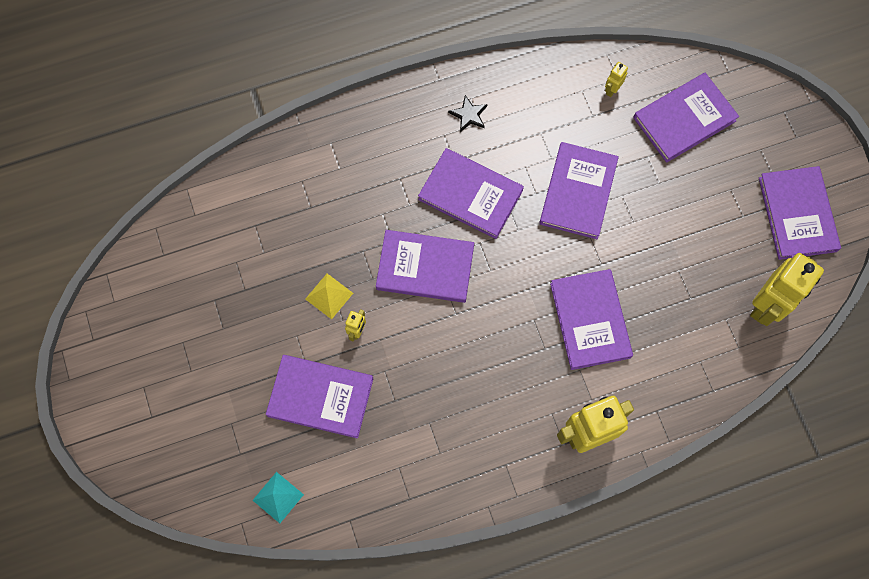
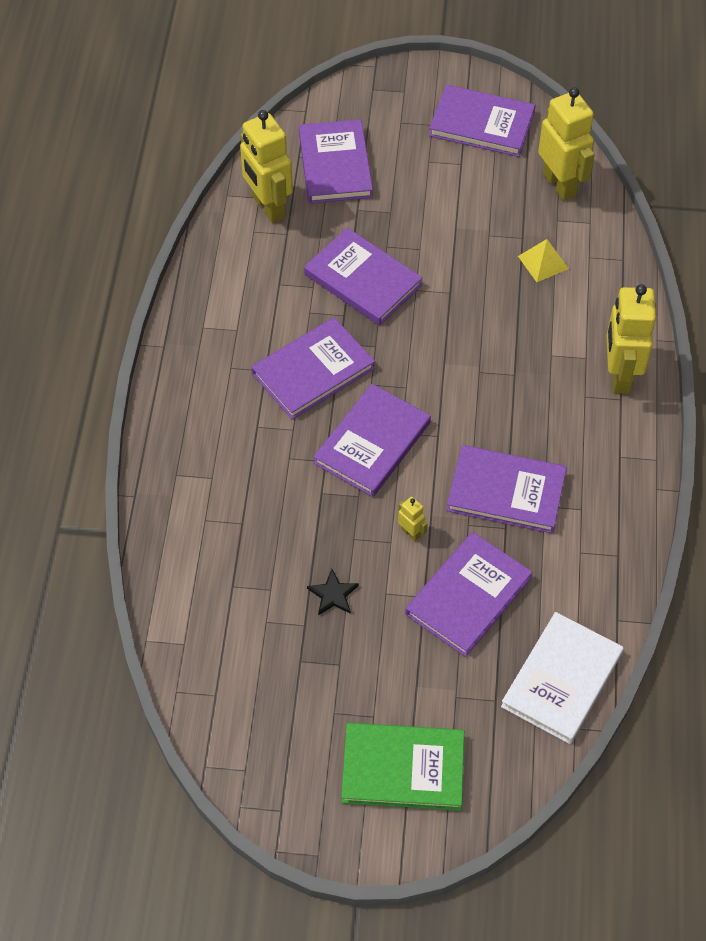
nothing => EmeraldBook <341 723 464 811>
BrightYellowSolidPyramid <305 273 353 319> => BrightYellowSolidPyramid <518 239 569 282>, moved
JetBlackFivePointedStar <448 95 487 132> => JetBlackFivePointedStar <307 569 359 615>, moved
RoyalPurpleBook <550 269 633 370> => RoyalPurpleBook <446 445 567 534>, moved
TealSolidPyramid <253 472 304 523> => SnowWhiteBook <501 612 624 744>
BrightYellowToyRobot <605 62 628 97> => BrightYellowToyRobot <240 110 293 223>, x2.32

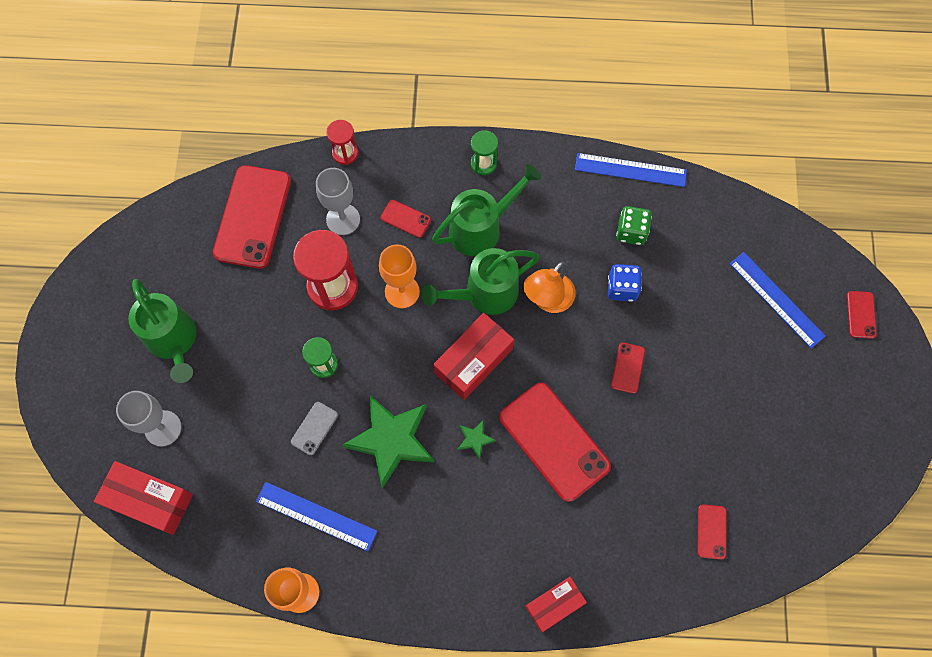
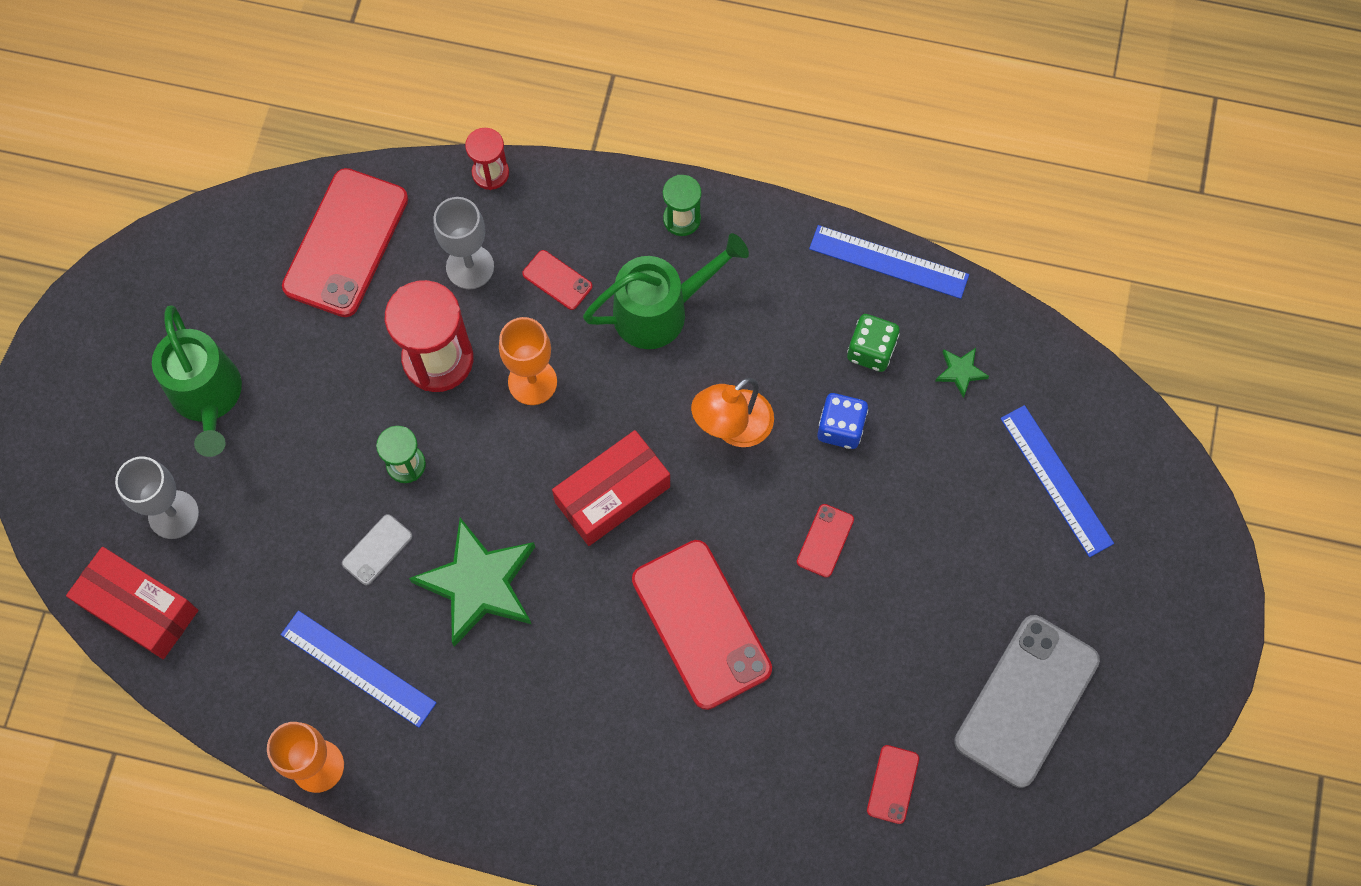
EmeraldWateringPot <421 248 539 315> => nothing
RedBox <525 577 587 632> => nothing
RedPhone <847 291 877 339> => nothing
nothing => GrayPhone <954 615 1100 788>
EmeraldFivePointedStar <457 420 496 459> => EmeraldFivePointedStar <936 348 989 398>, moved

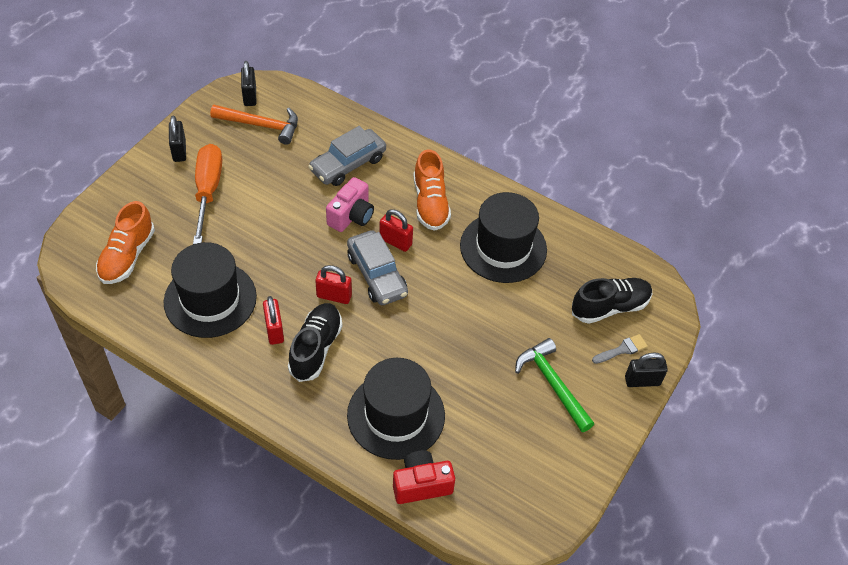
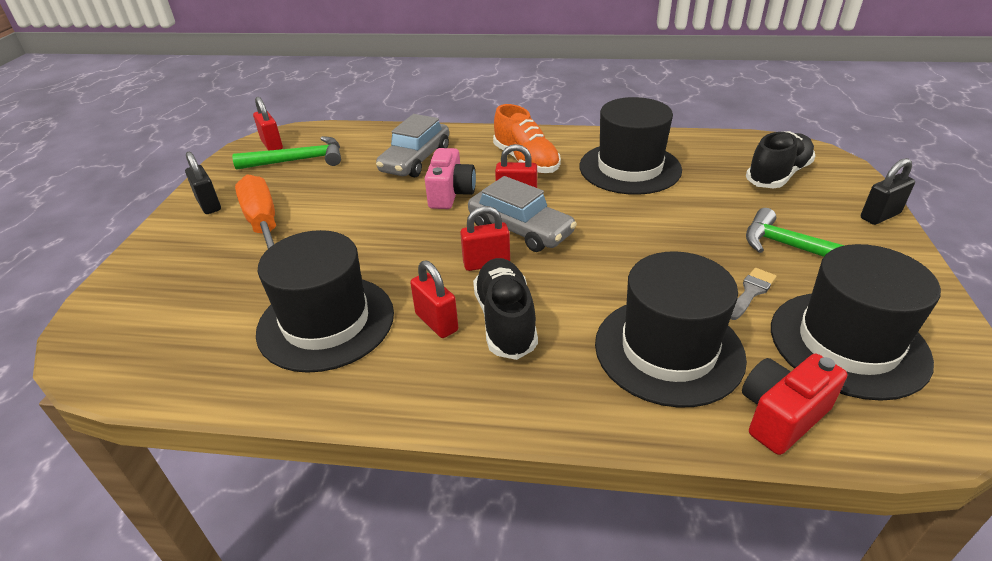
OrangeColouredShoe <96 201 155 284> => nothing
nothing => JetBlackTopHat <771 244 941 401>
GrayPaintbrush <592 334 648 364> => GrayPaintbrush <730 268 777 320>, moved
OrangeColouredClawHammer <210 105 298 145> => EmeraldClawHammer <232 136 341 169>
JetBlackSmallLock <241 61 256 106> => RedSmallLock <253 97 283 151>

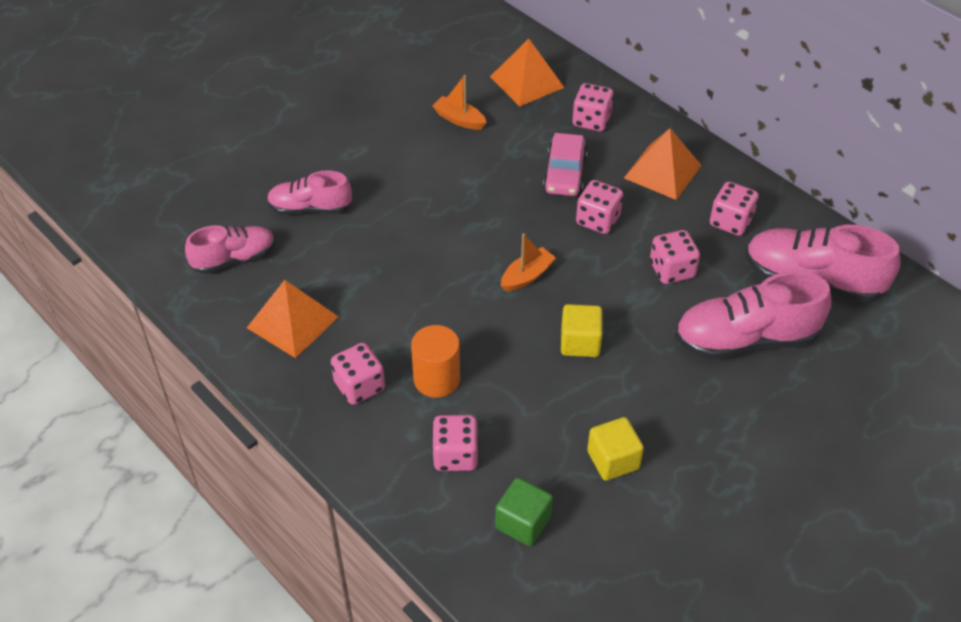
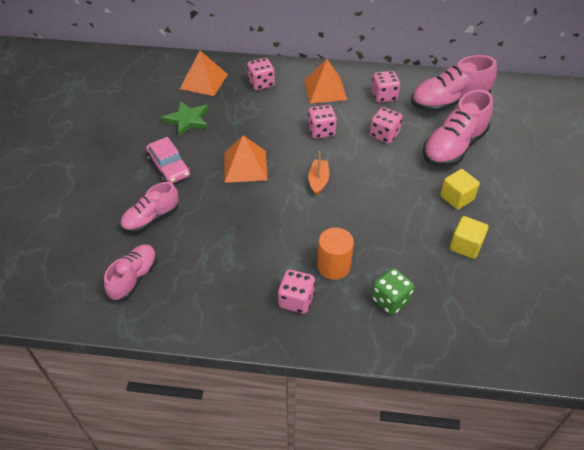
EmeraldCube <495 478 553 546> => nothing
OrangeColouredSolidPyramid <247 280 339 358> => OrangeColouredSolidPyramid <224 135 268 183>, moved
RosePinkToyCar <543 133 587 196> => RosePinkToyCar <146 137 190 184>, moved
BrightYellowCube <561 304 603 357> => BrightYellowCube <440 169 480 209>, moved
OrangeColouredBoat <432 75 487 130> => EmeraldFivePointedStar <161 101 209 137>
RosePinkDie <432 415 479 471> => EmeraldDie <371 268 414 315>

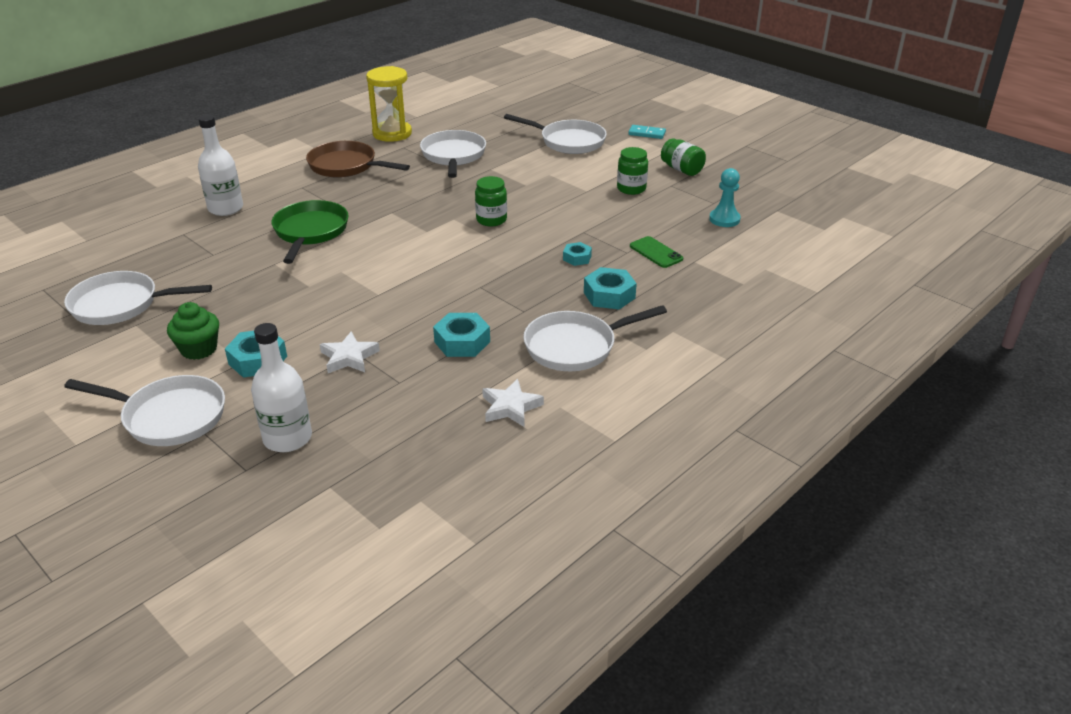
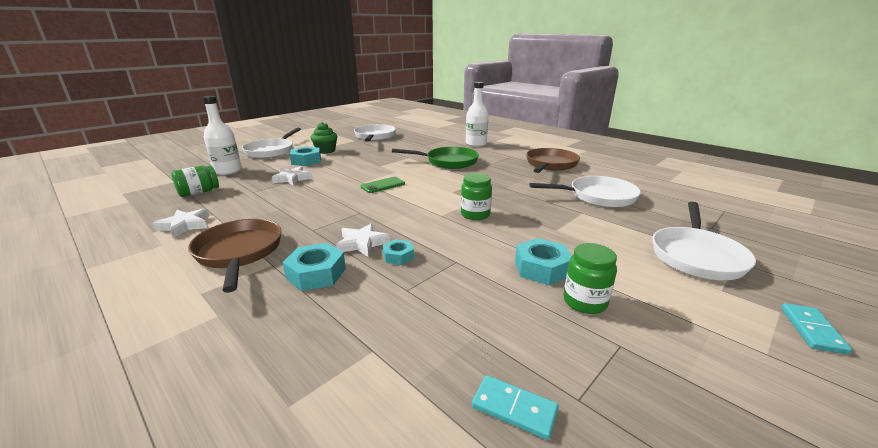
BrightYellowSandglass <366 66 412 142> => nothing
nothing => SnowWhiteFivePointedStar <336 223 390 257>
TealHexNut <433 313 490 357> => TealHexNut <515 238 572 285>, moved
EmeraldPhone <630 236 683 268> => EmeraldPhone <361 177 405 193>, moved
EmeraldPreserveJar <661 138 706 176> => EmeraldPreserveJar <171 166 219 197>, moved
TealGamePawn <709 168 741 227> => TealDominoPiece <472 375 559 440>
SnowWhiteFryingPan <523 305 667 371> => DarkBrownFryingPan <188 219 282 293>

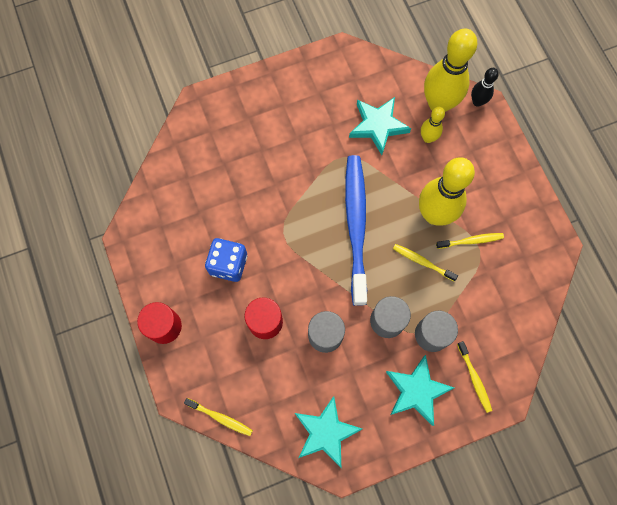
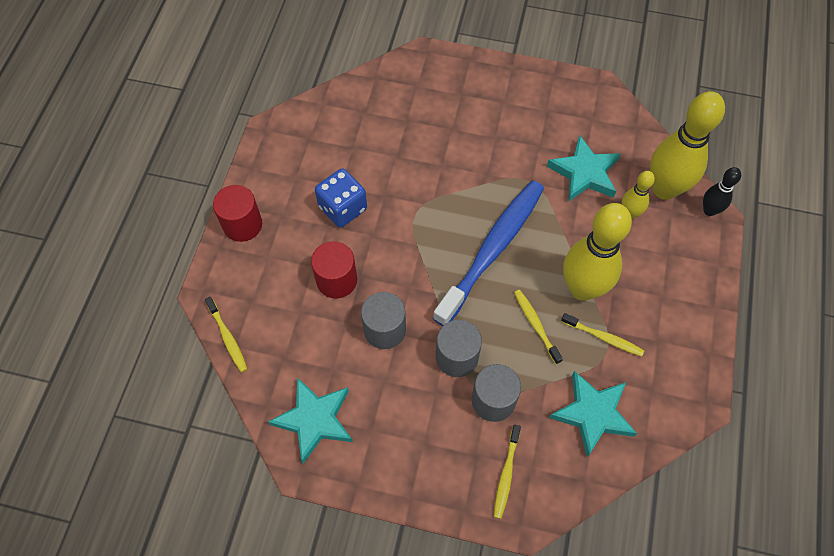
TealFivePointedStar <386 355 454 426> => TealFivePointedStar <549 371 637 457>, moved

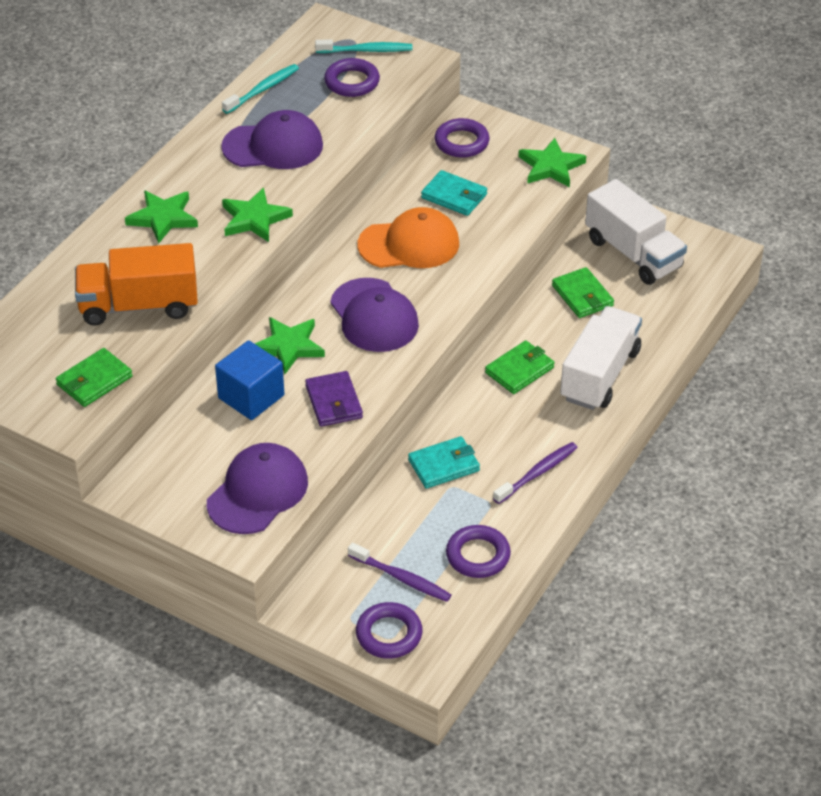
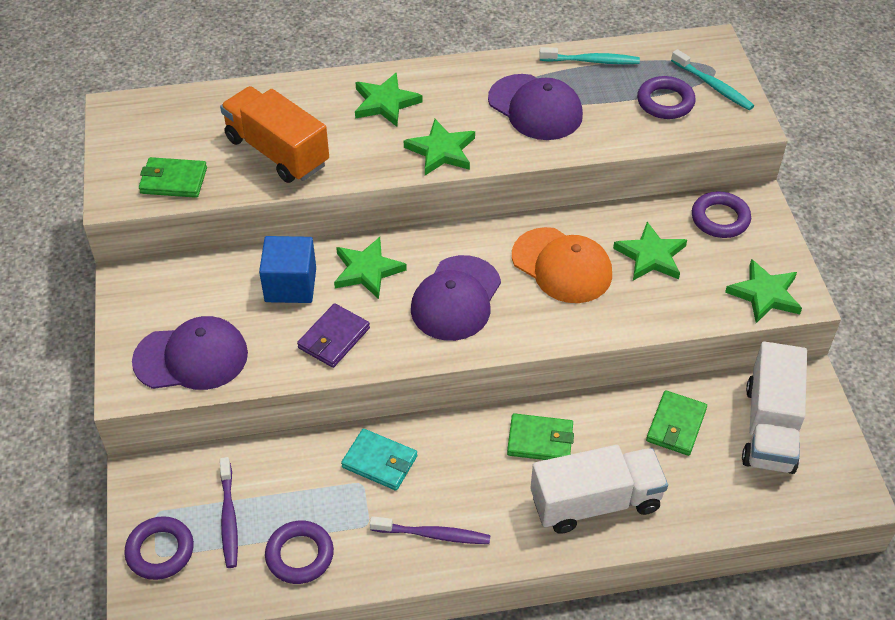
TealBillfold <421 170 487 216> => EmeraldFivePointedStar <613 222 687 281>

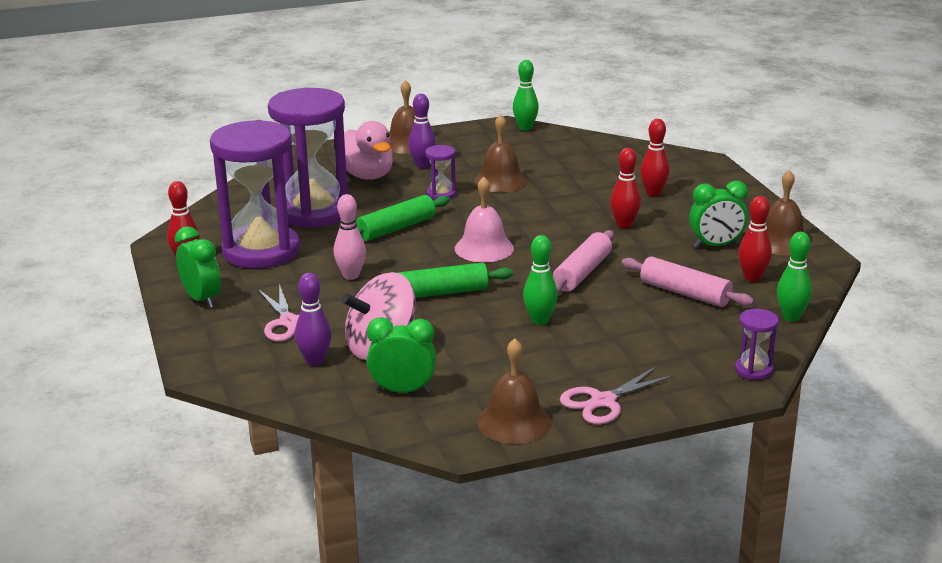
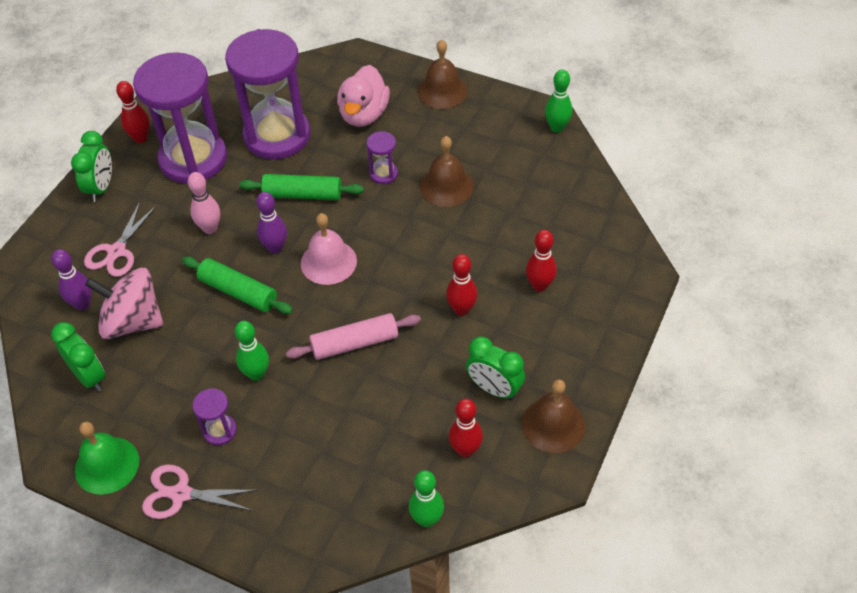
RosePinkPastryRoller <621 257 754 307> => nothing
RoyalPurpleSkittle <408 94 436 168> => RoyalPurpleSkittle <256 192 287 254>, moved
RoyalPurpleSandglass <735 309 779 380> => RoyalPurpleSandglass <192 388 237 445>, moved
DarkBrownBell <478 338 551 444> => EmeraldBell <75 422 139 495>

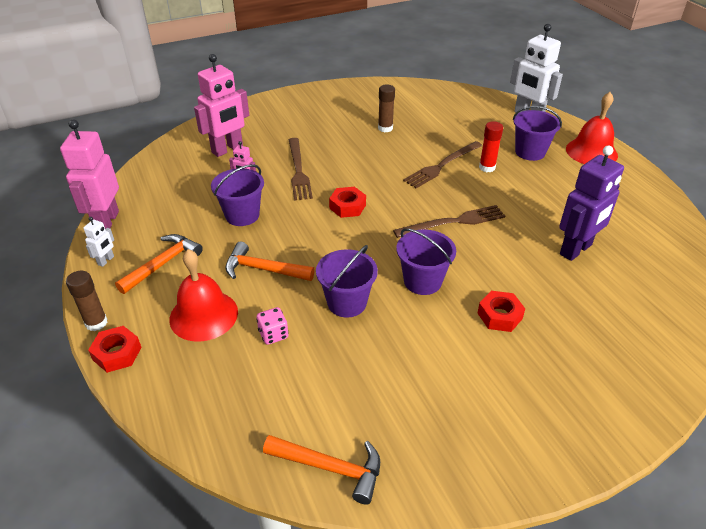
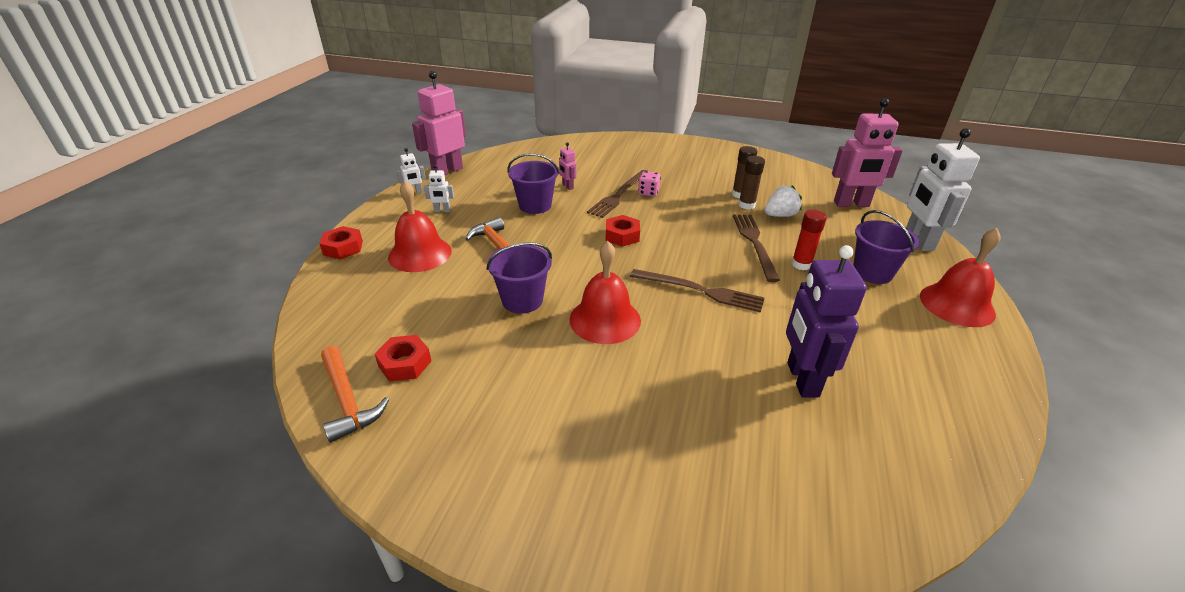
nothing => SnowWhiteStrawberry <765 185 802 217>
DarkBrownGlue <66 271 107 331> => DarkBrownGlue <738 156 765 209>, moved
RosePinkToyRobot <194 54 249 157> => RosePinkToyRobot <832 98 903 207>, moved
RosePinkDie <256 307 289 345> => RosePinkDie <638 171 661 197>, moved
RedHexNut <478 291 525 332> => RedHexNut <375 335 431 382>, moved
OrangeColouredClawHammer <115 234 203 294> => SnowWhiteToyRobot <424 164 454 212>
RoyalPurpleSandBucket <396 228 456 295> => RedBell <569 241 641 344>
DarkBrownTableFork <403 141 482 188> => DarkBrownTableFork <733 215 780 282>, 90 degrees clockwise
RoyalPurpleToyRobot <559 146 624 261> => RoyalPurpleToyRobot <786 245 867 397>, 90 degrees clockwise

